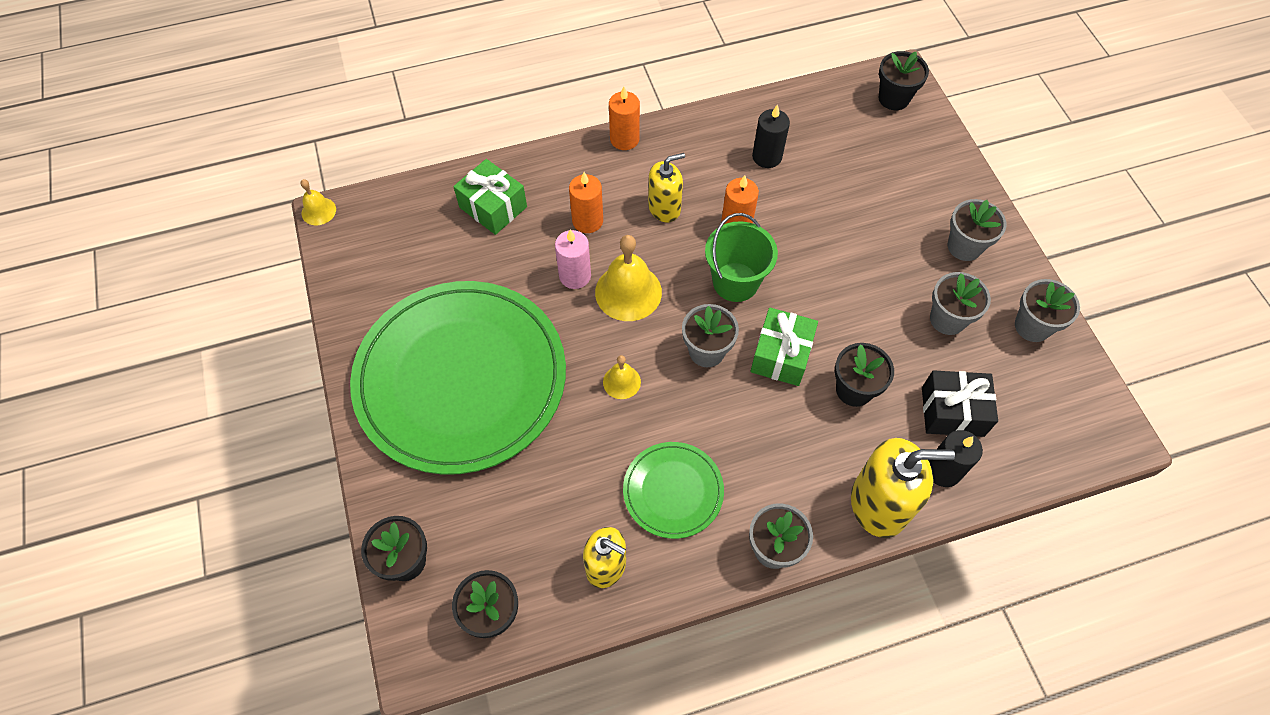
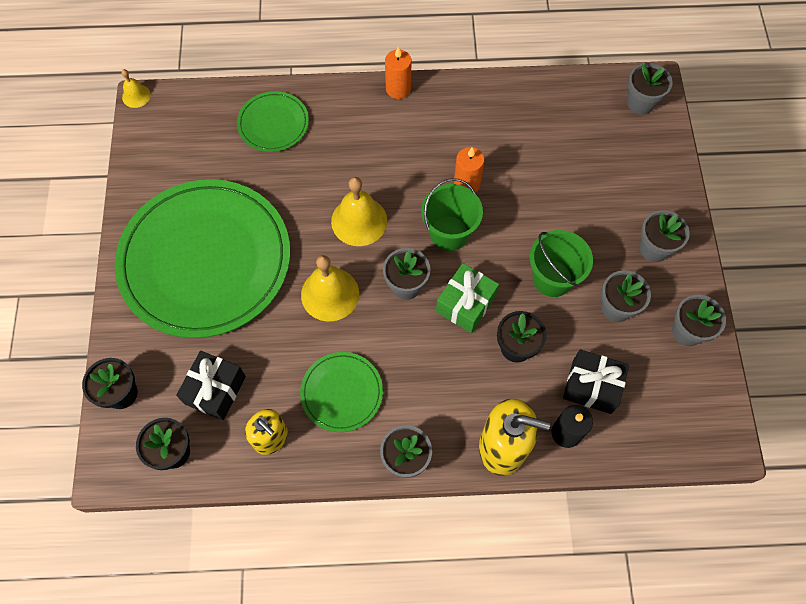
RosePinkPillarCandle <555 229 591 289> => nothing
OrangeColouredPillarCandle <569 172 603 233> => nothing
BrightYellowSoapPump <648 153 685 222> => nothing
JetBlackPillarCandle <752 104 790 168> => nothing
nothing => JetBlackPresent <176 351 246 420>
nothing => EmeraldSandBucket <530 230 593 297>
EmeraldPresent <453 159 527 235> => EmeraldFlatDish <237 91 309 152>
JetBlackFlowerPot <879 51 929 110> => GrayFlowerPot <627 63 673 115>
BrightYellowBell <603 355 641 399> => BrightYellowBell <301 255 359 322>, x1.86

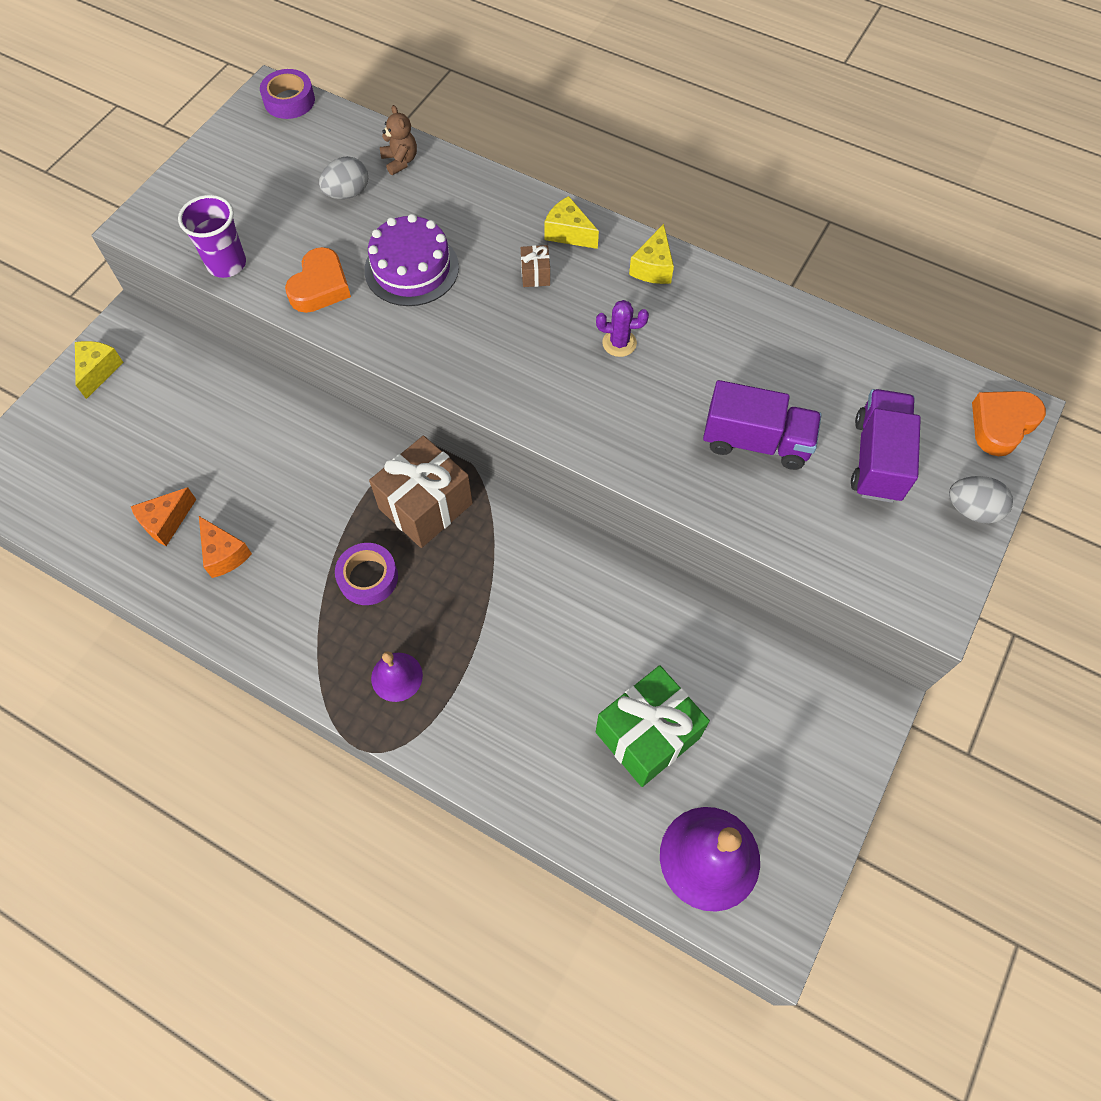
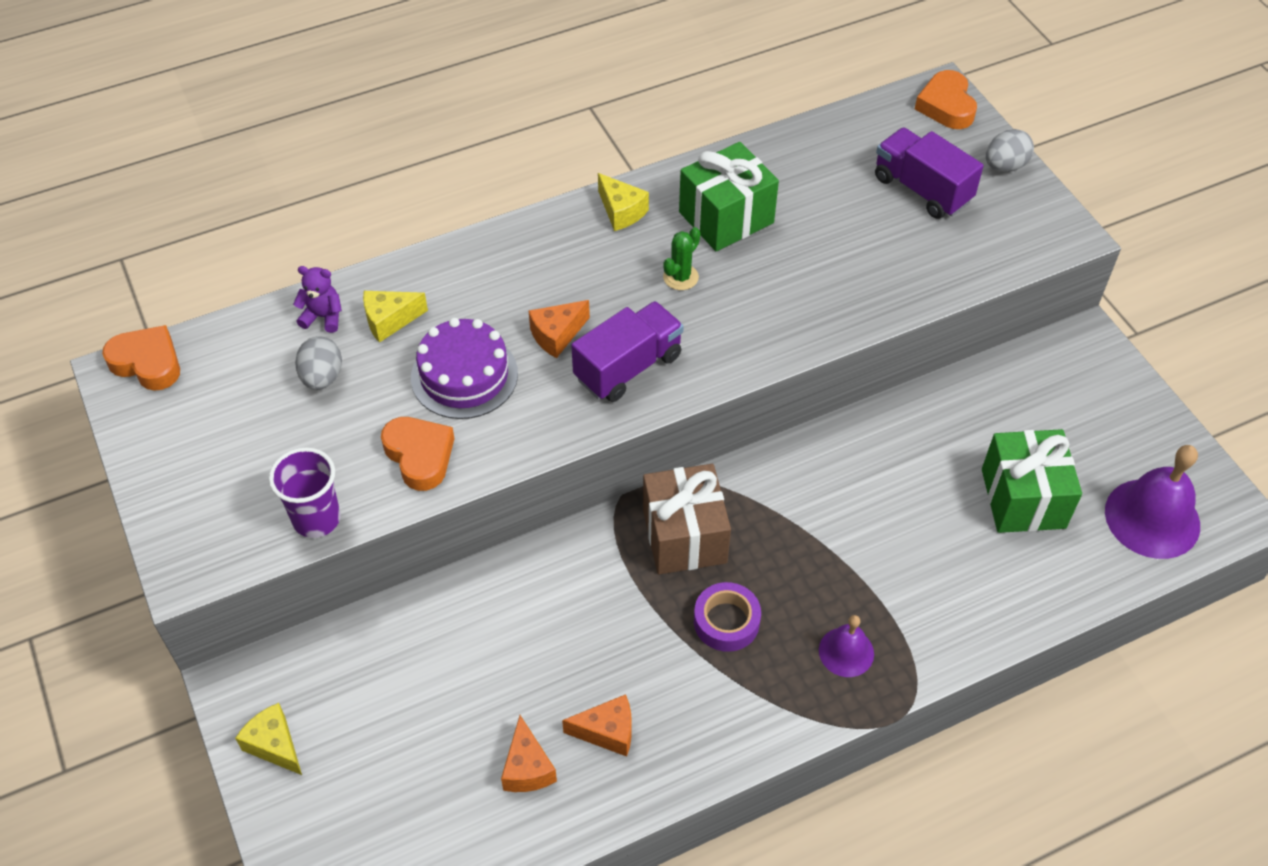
DarkBrownPresent <521 245 550 287> => nothing
nothing => OrangeColouredCheese <529 300 590 358>
nothing => EmeraldPresent <679 142 779 251>
BrightYellowCheese <544 196 599 249> => BrightYellowCheese <363 291 428 343>, moved
RoyalPurpleTruck <703 380 822 470> => RoyalPurpleTruck <571 301 684 402>, moved
RoyalPurpleTape <260 69 315 119> => OrangeColouredLoveHeart <102 325 180 391>
DarkBrownTeddyBear <380 105 417 175> => RoyalPurpleTeddyBear <293 266 342 333>
RoyalPurplePricklyPlant <596 300 649 357> => EmeraldPricklyPlant <663 227 701 290>

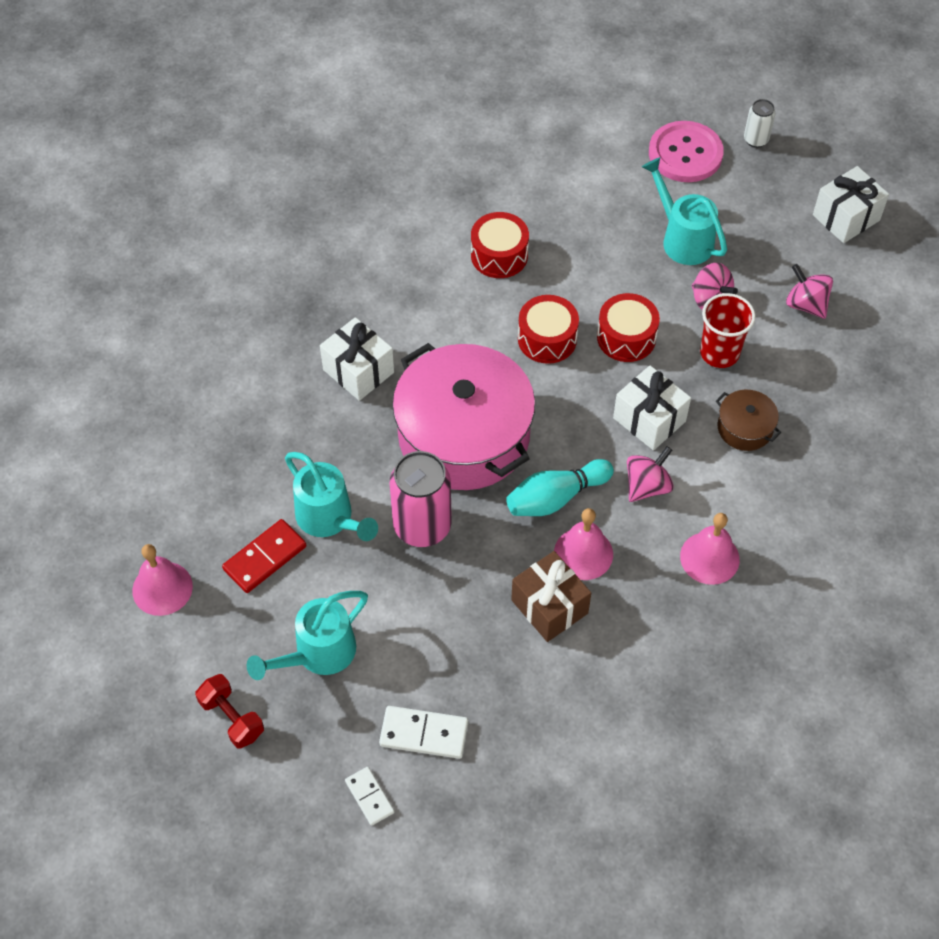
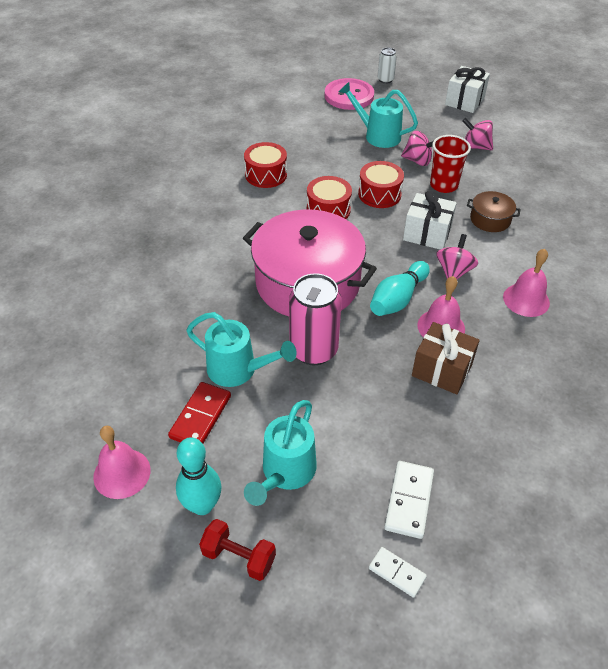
SnowWhitePresent <320 317 394 401> => nothing
nothing => TealSkittle <176 437 222 515>
SnowWhiteDominoPiece <379 706 468 759> => SnowWhiteDominoPiece <384 461 434 539>, 60 degrees counterclockwise

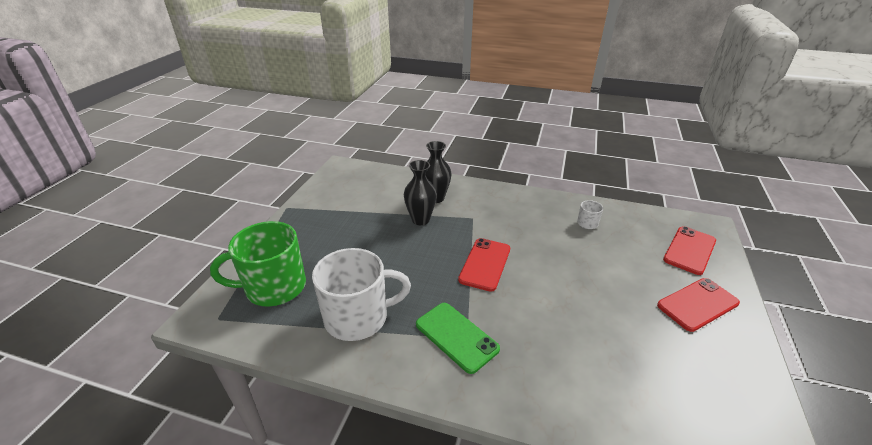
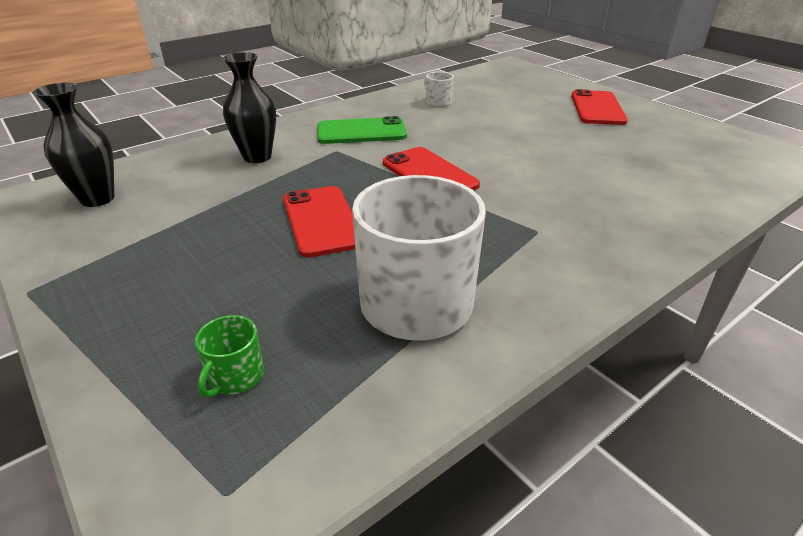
JetBlackFlowerVase <404 160 437 225> => JetBlackFlowerVase <33 83 114 207>, moved
EmeraldPhone <416 303 500 374> => EmeraldPhone <317 116 407 144>, moved
RedPhone <663 226 716 275> => RedPhone <283 186 355 258>, moved
EmeraldMug <210 221 306 307> => EmeraldMug <195 315 264 398>, x0.42

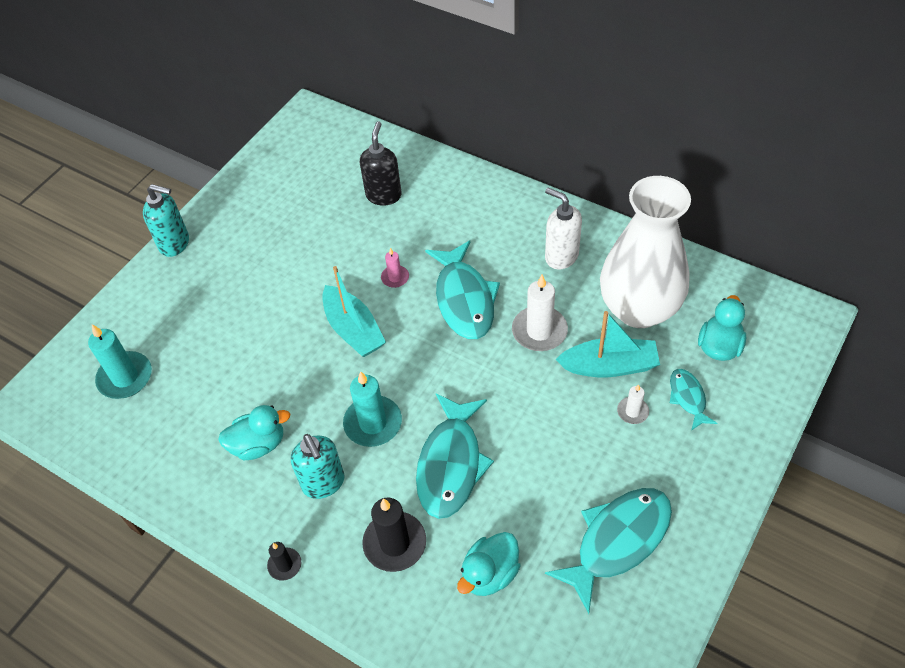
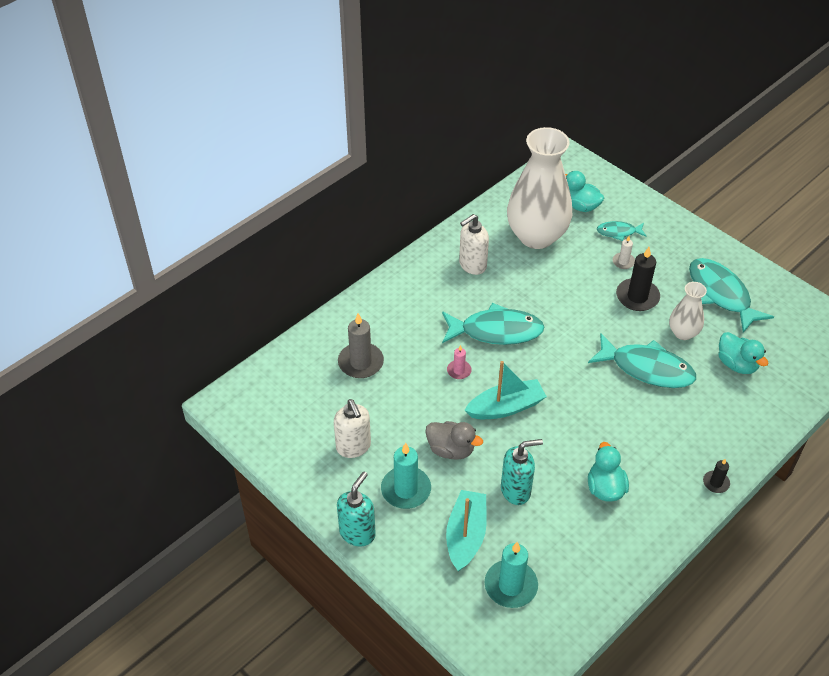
SnowWhitePillarCandle <512 275 568 351> => nothing
nothing => SnowWhiteSoapPump <334 399 371 458>
nothing => GrayDuck <425 421 483 460>
nothing => SnowWhiteFlowerVase <669 282 707 340>
TealSoapPump <291 434 344 499> => TealSoapPump <501 439 543 505>, moved
TealPillarCandle <343 371 402 447> => TealPillarCandle <381 443 431 509>, moved
JetBlackPillarCandle <362 498 426 572> => JetBlackPillarCandle <616 247 660 311>, moved
TealBoat <556 311 660 378> => TealBoat <446 490 487 571>, moved
JetBlackSoapPump <360 121 402 205> => GrayPillarCandle <338 313 384 378>

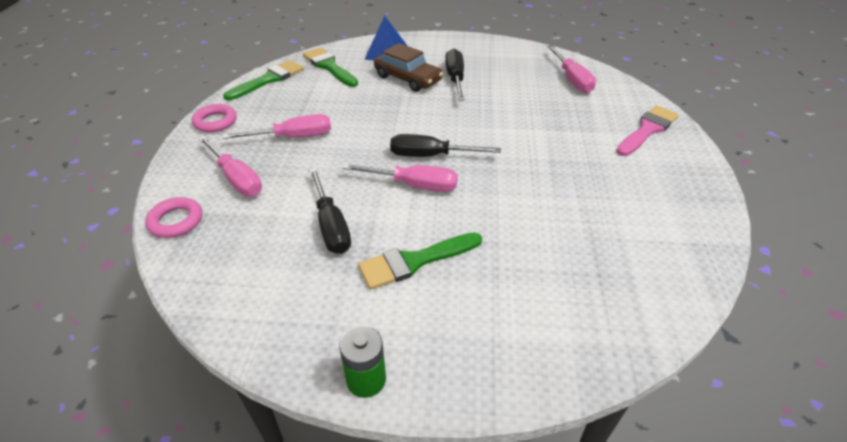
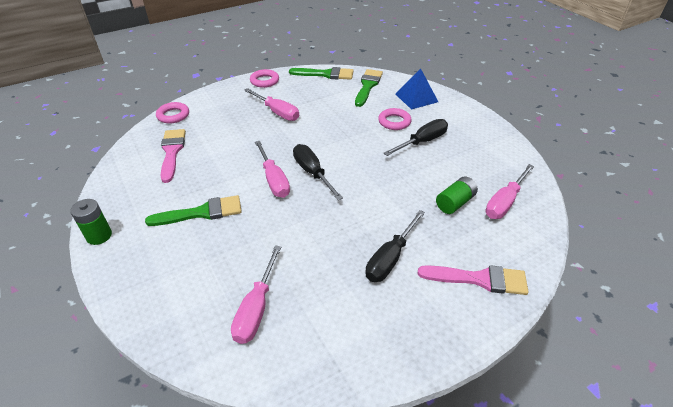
nothing => RosePinkPaintbrush <161 129 186 183>
nothing => EmeraldBattery <436 177 478 214>
RosePinkFlatScrewdriver <198 136 262 196> => RosePinkFlatScrewdriver <231 245 281 344>, moved
JetBlackFlatScrewdriver <309 168 351 254> => JetBlackFlatScrewdriver <365 210 425 282>, moved
DarkBrownToyCar <374 43 443 92> => RosePinkRing <378 108 412 130>
EmeraldPaintbrush <358 232 482 290> => EmeraldPaintbrush <145 195 242 226>, 135 degrees clockwise

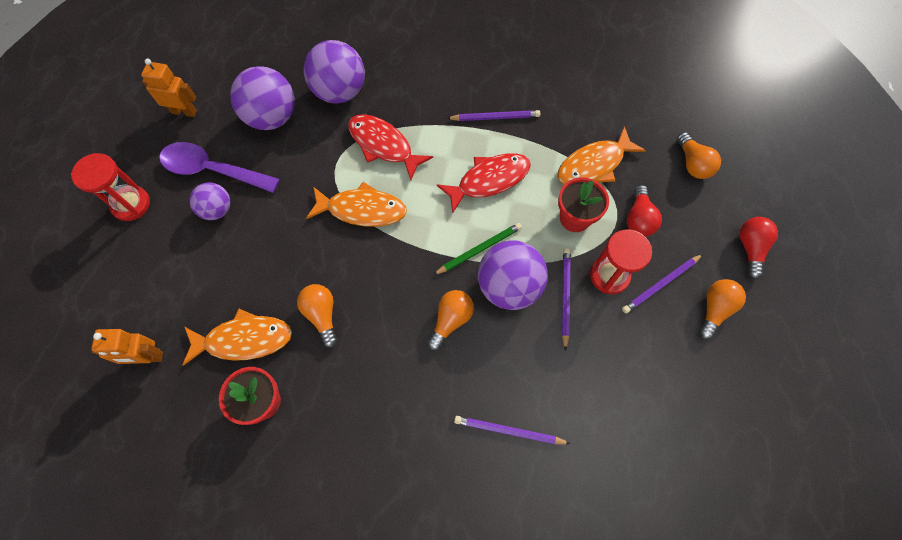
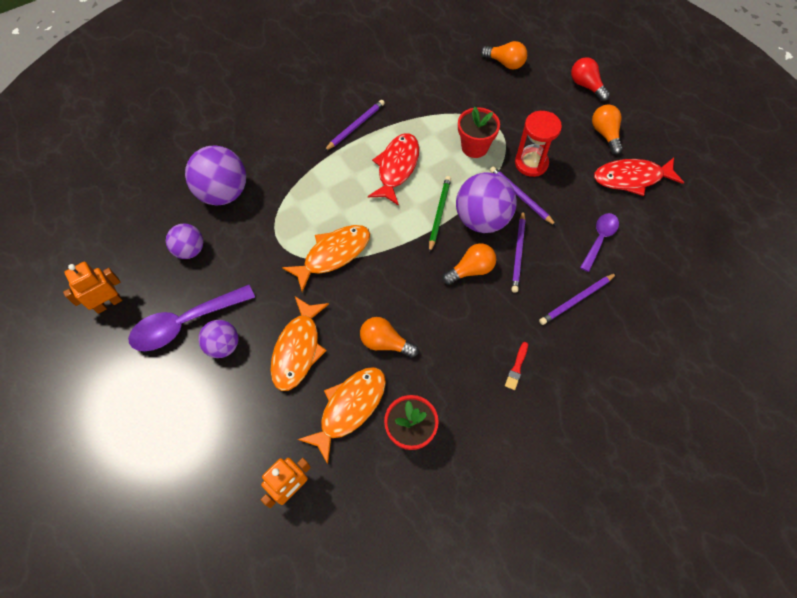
RedSandglass <71 153 150 221> => nothing
RedLightBulb <627 185 662 237> => nothing
nothing => RedPaintbrush <505 342 528 390>
nothing => RoyalPurpleSpoon <580 213 619 272>
RedToyFish <348 114 433 180> => RedToyFish <594 158 684 196>, moved
OrangeColouredToyFish <557 126 646 184> => OrangeColouredToyFish <270 297 329 391>, moved
RoyalPurpleWoodenPencil <622 254 703 313> => RoyalPurpleWoodenPencil <512 210 525 293>, moved
OrangeColouredLightBulb <427 290 474 351> => OrangeColouredLightBulb <442 243 496 285>, 75 degrees clockwise
RoyalPurpleBall <230 66 295 130> => RoyalPurpleBall <166 223 203 259>, x0.59

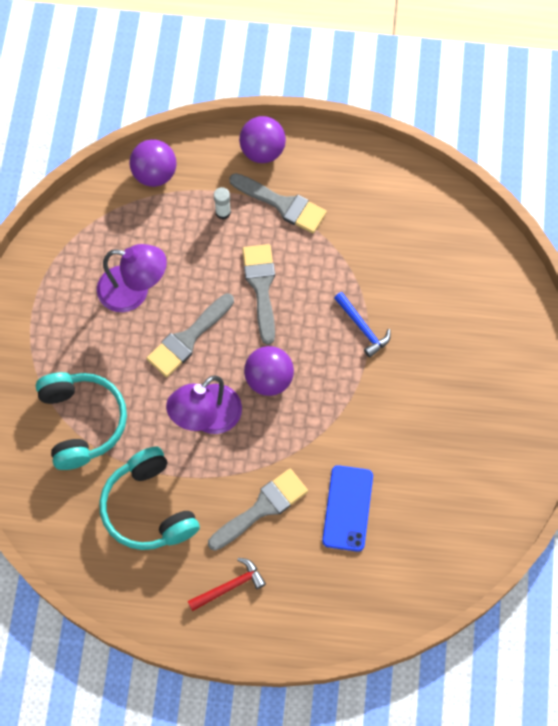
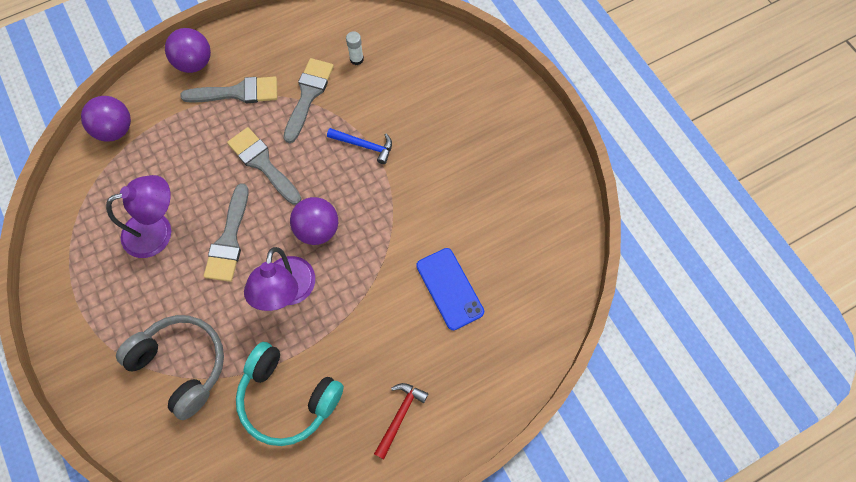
GrayPaintbrush <208 469 308 551> => GrayPaintbrush <283 58 334 143>, moved
SnowWhiteGlue <214 187 231 219> => SnowWhiteGlue <346 31 364 65>, moved
TealHeadset <36 372 127 470> => GrayHeadset <116 315 224 420>

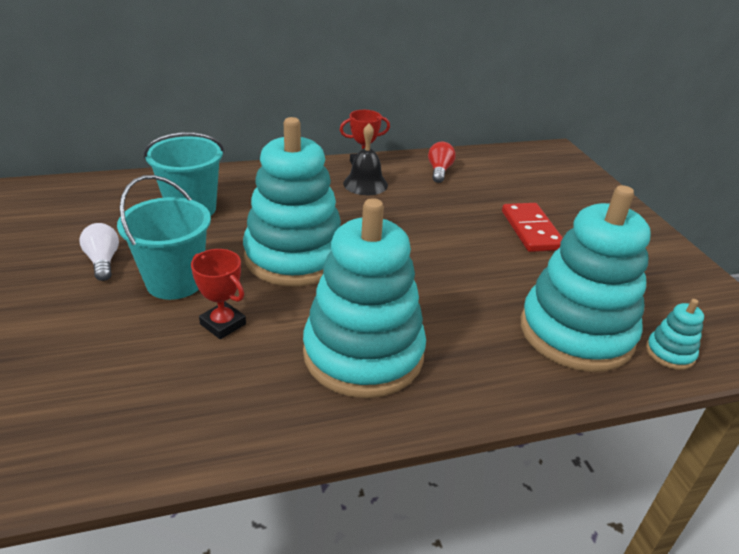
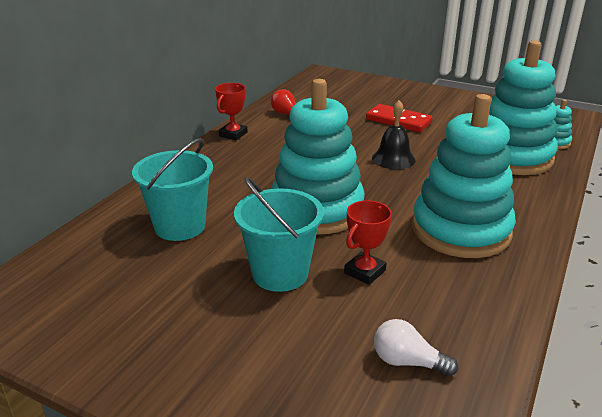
SnowWhiteLightBulb <80 223 119 281> => SnowWhiteLightBulb <374 319 458 377>, moved
JetBlackBell <343 123 388 195> => JetBlackBell <372 100 416 169>, moved
RedPrizeCup <191 249 246 339> => RedPrizeCup <344 200 392 285>, 45 degrees counterclockwise

